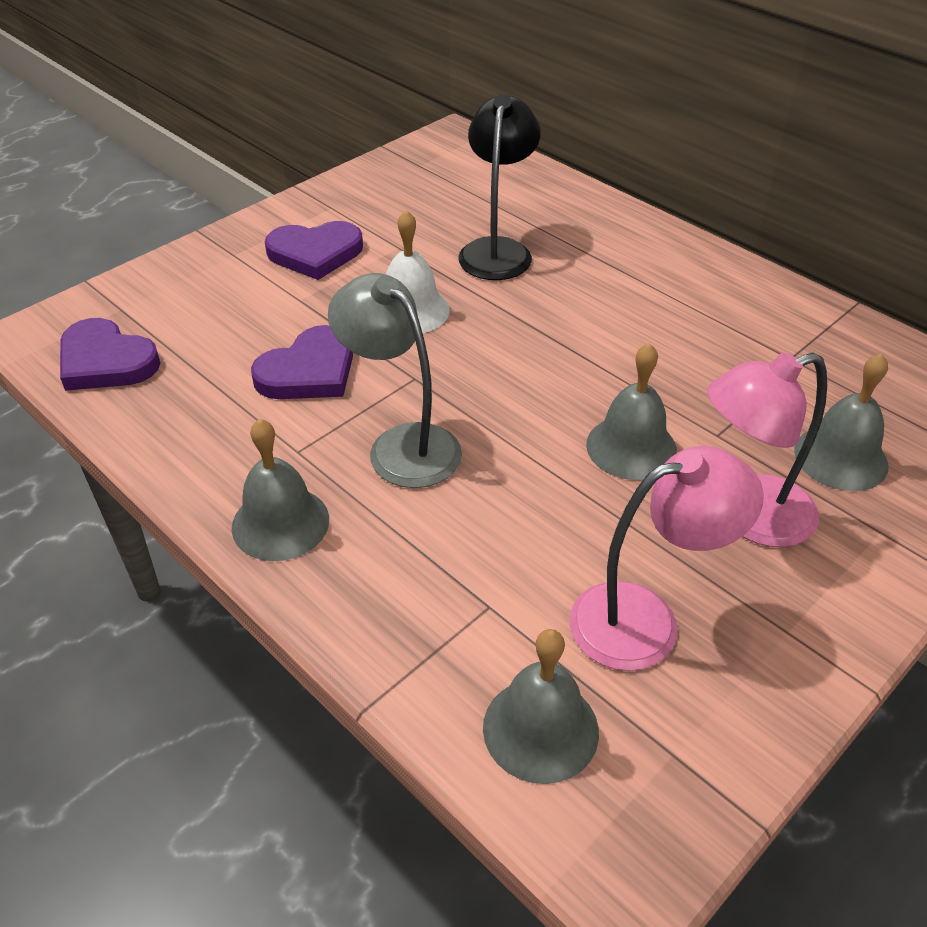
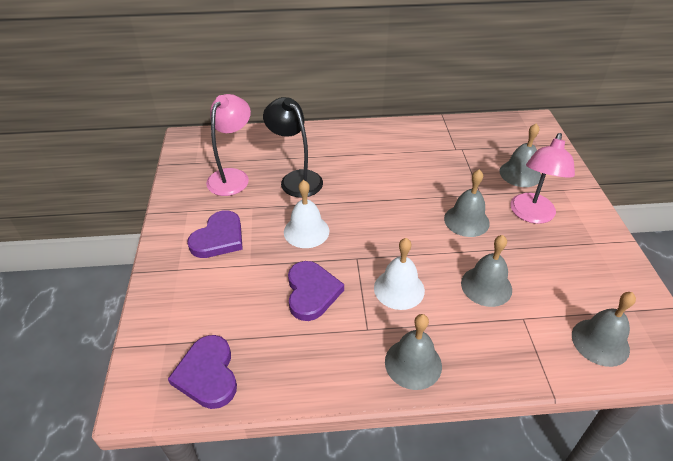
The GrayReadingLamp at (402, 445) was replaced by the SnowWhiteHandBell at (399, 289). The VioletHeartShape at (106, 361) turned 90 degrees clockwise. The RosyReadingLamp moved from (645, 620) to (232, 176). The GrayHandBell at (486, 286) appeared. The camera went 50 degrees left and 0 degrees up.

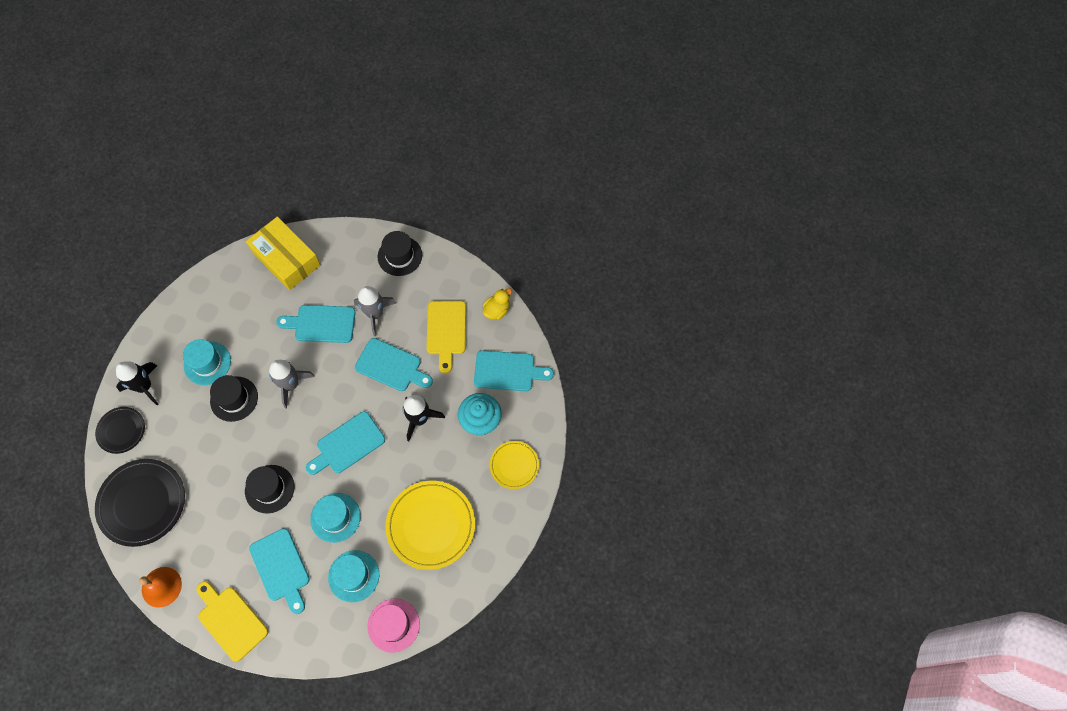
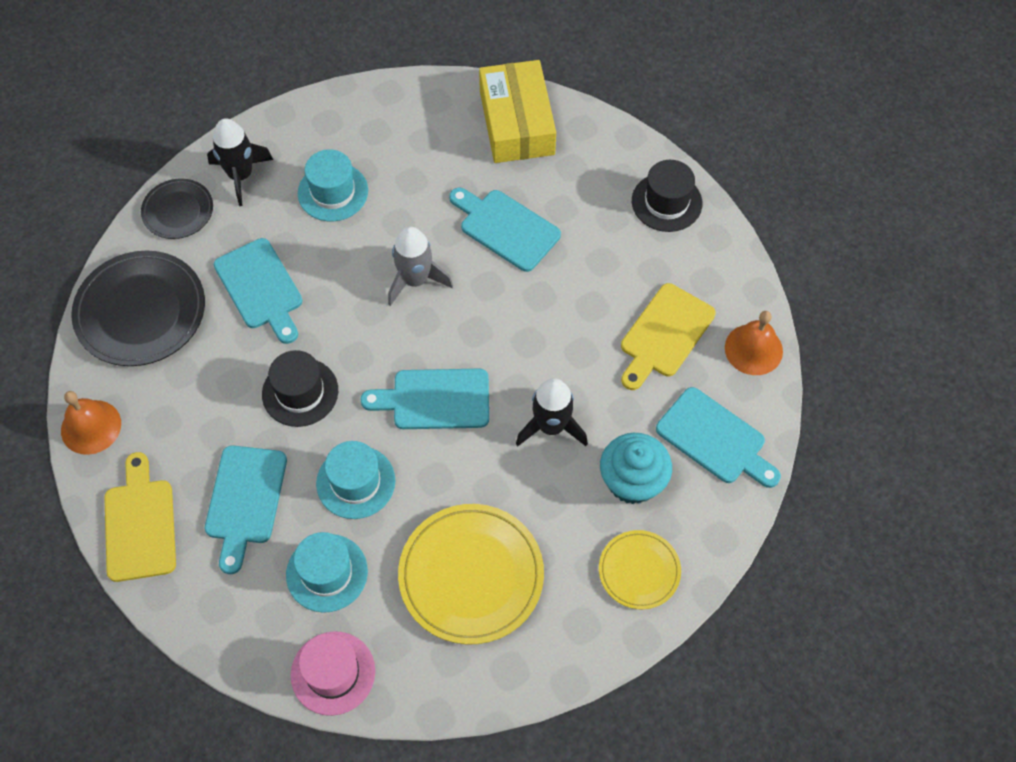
The GrayRocket at (375, 314) disappeared. The GoldenRubberDuck at (497, 310) was replaced by the OrangeHandBell at (753, 349). The TurquoiseCuttingBoard moved from (391, 366) to (261, 288). The BlackTallHat at (234, 399) disappeared. The camera went 35 degrees right and 5 degrees down.

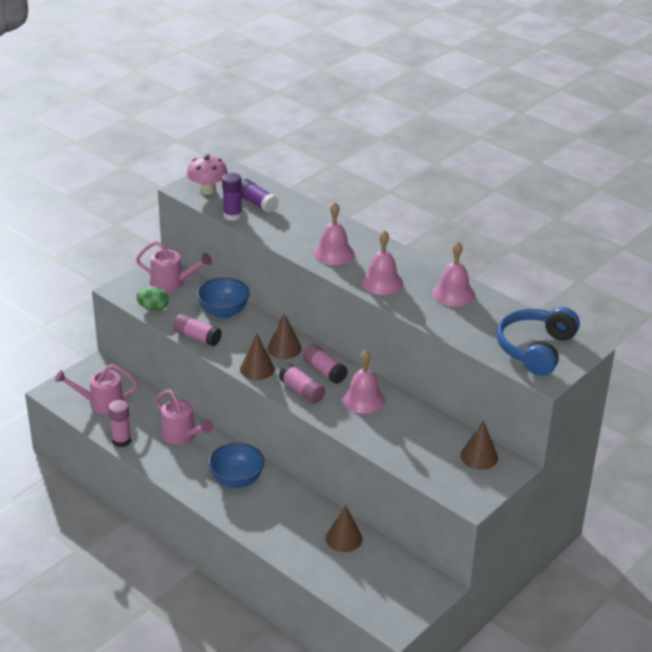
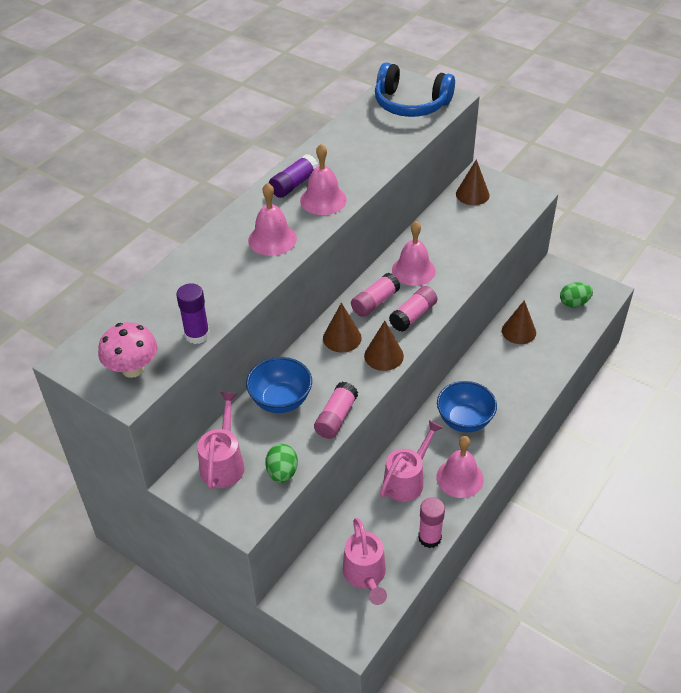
The VioletGlue moved from (257, 203) to (294, 184). The RosyHandBell moved from (453, 293) to (460, 478). The LeafGreenToyEgg at (574, 303) appeared. The camera went 95 degrees left and 10 degrees up.

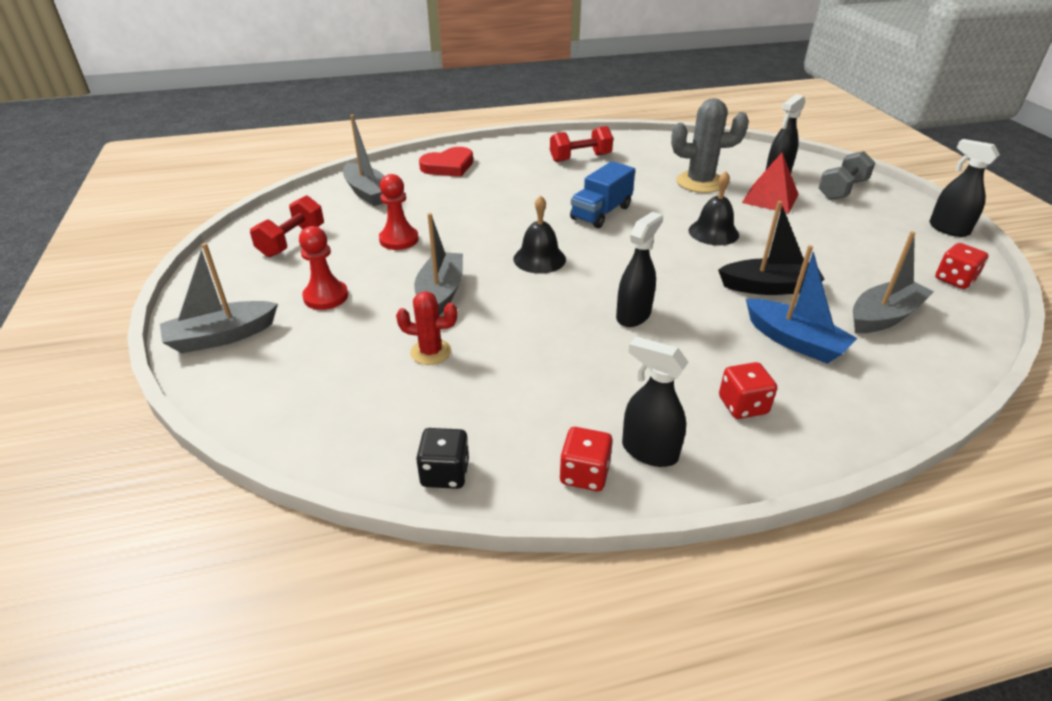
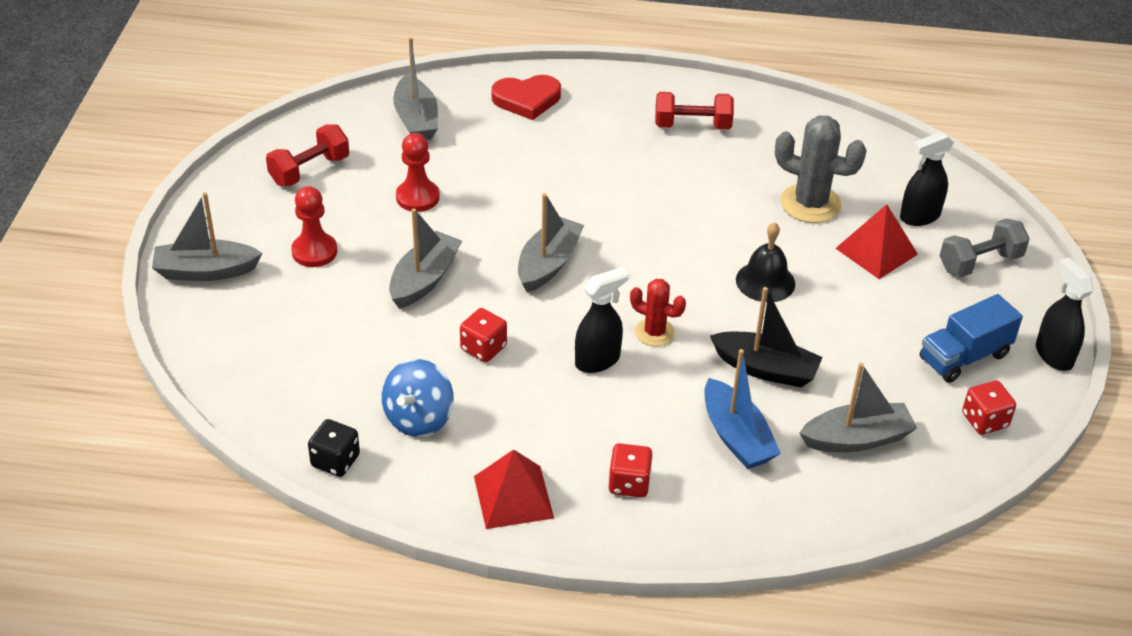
The CobaltTruck moved from (601, 213) to (964, 357). The BlackHandBell at (539, 259) was replaced by the GraySailboat at (548, 264). The RedSaguaroCactus moved from (430, 352) to (654, 332). The BlackSprayCleaner at (649, 451) was replaced by the RedPyramidShape at (513, 496). The RedGameDie moved from (584, 474) to (483, 348). The CobaltToyTop at (419, 418) appeared. The camera went 20 degrees right and 5 degrees up.

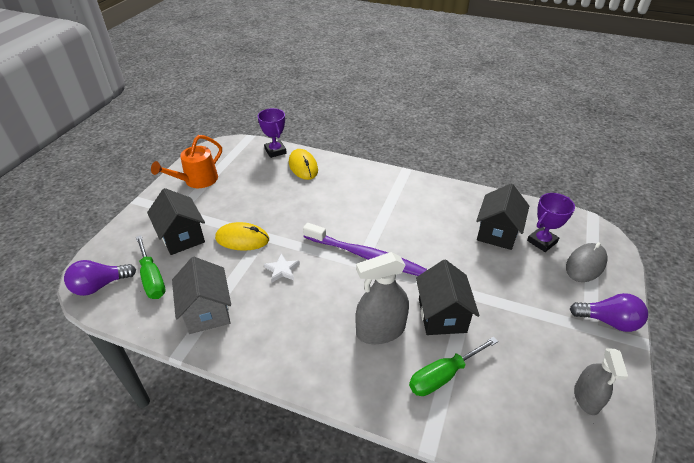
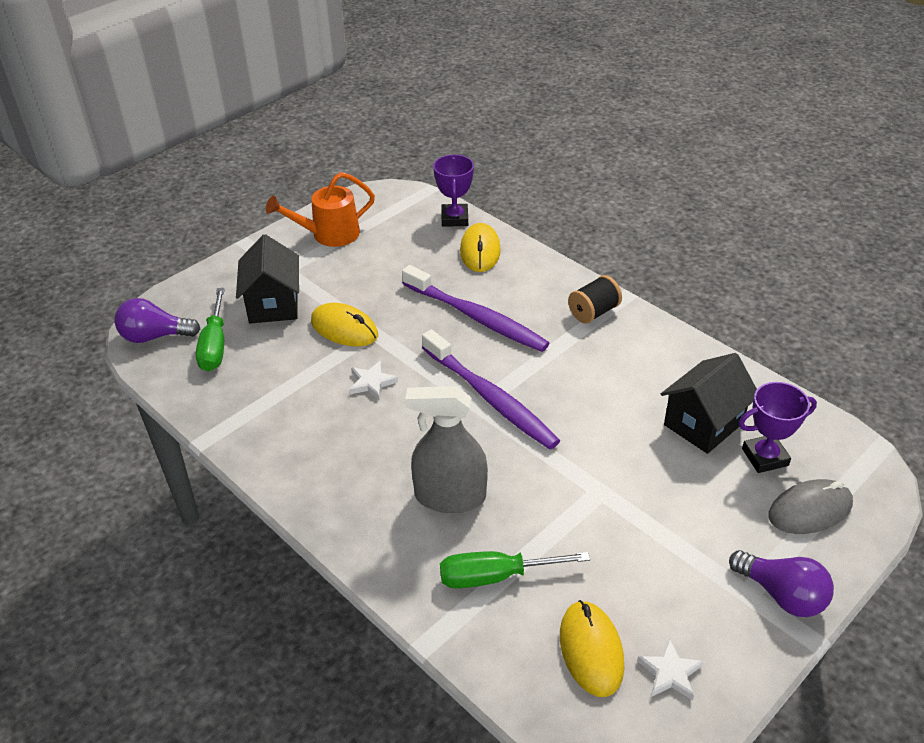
The GrayHouse at (207, 311) disappeared. The BlackHouse at (442, 315) disappeared. The GraySprayCleaner at (586, 398) was replaced by the SnowWhiteStar at (670, 673). The VioletDentalBrush at (476, 317) appeared. The BlackReelOfThread at (593, 312) appeared. The GoldenMouse at (591, 650) appeared. The camera went 25 degrees right and 0 degrees up.

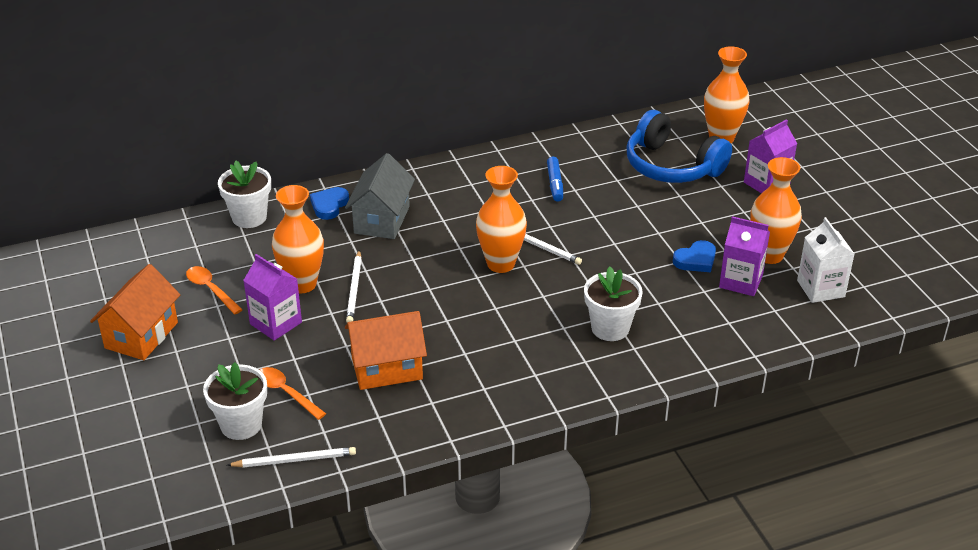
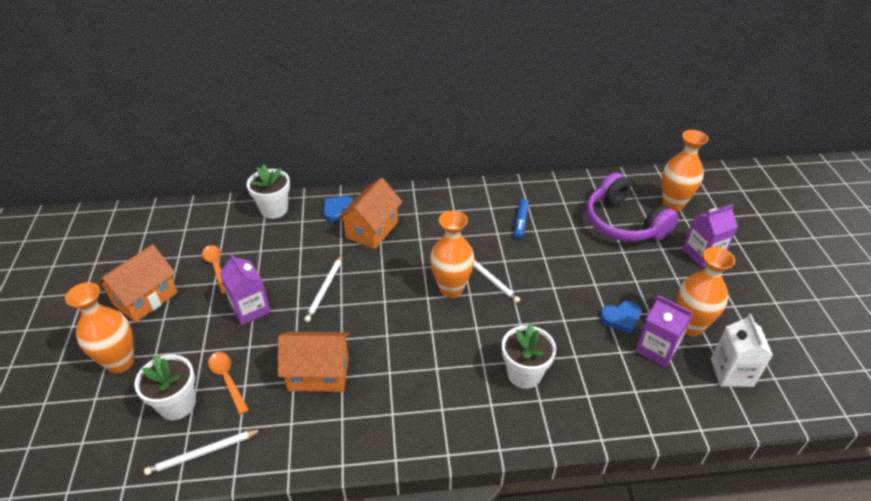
The CobaltHeadphones at (672, 166) became the VioletHeadphones at (623, 223). The GrayHouse at (382, 220) became the OrangeHouse at (372, 230). The OrangeTallVase moved from (302, 284) to (120, 362). The SnowWhiteWoodenPencil at (295, 460) turned 150 degrees clockwise. The camera went 15 degrees right and 5 degrees up.

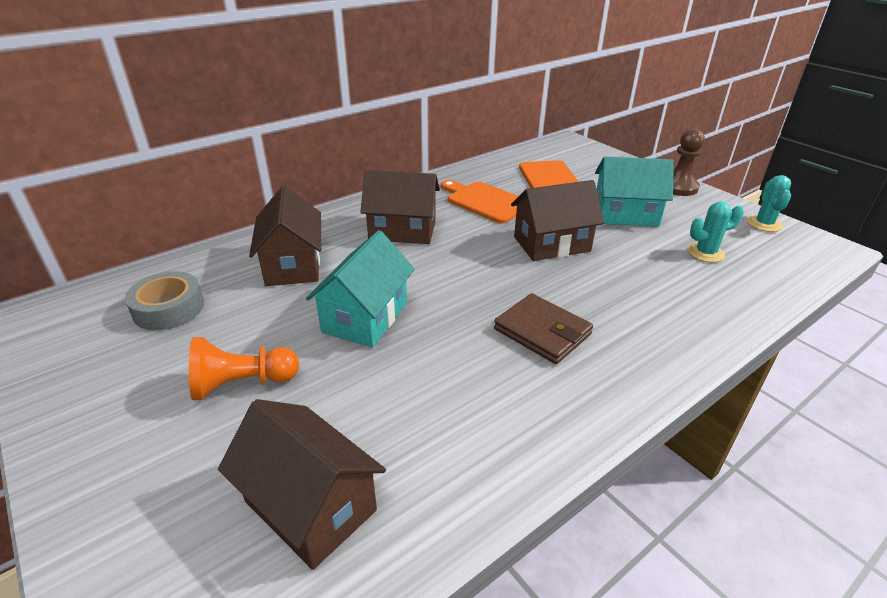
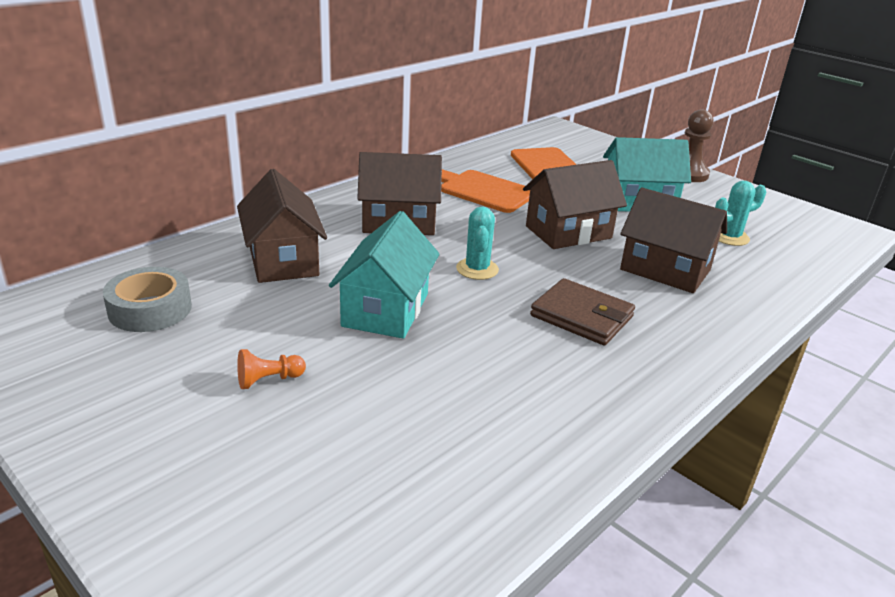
The TurquoiseSaguaroCactus moved from (764, 224) to (477, 269). The OrangeGamePawn at (242, 384) changed to 0.57 times the size. The DarkBrownHouse moved from (310, 505) to (665, 270). The camera went 10 degrees left and 5 degrees down.

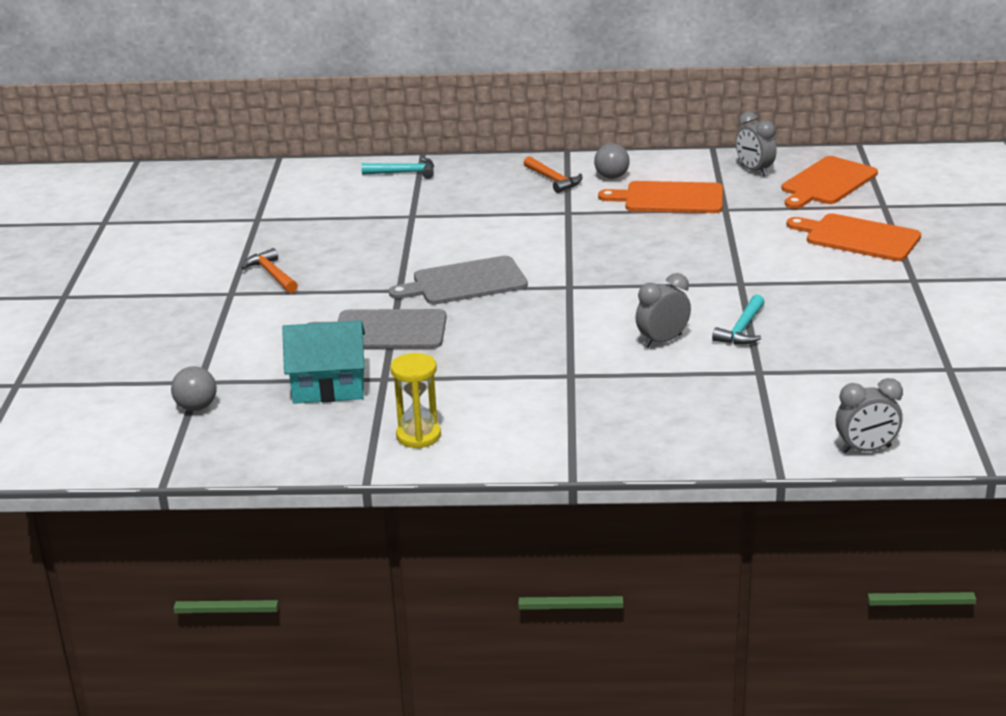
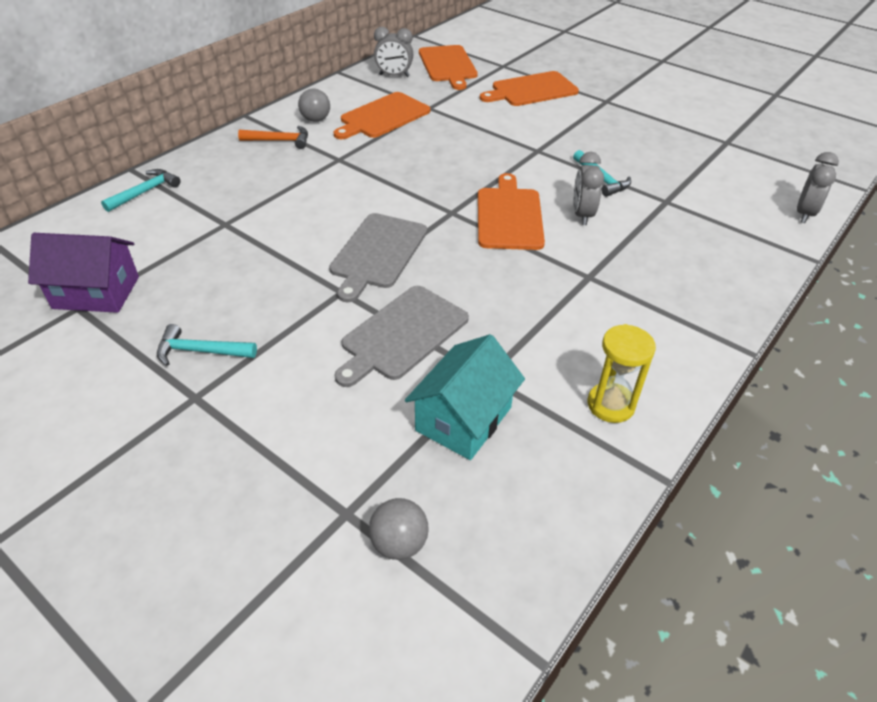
The OrangeClawHammer at (271, 274) became the TurquoiseClawHammer at (200, 351). The OrangeCuttingBoard at (509, 216) appeared. The VioletHouse at (96, 292) appeared. The camera went 55 degrees left and 15 degrees up.

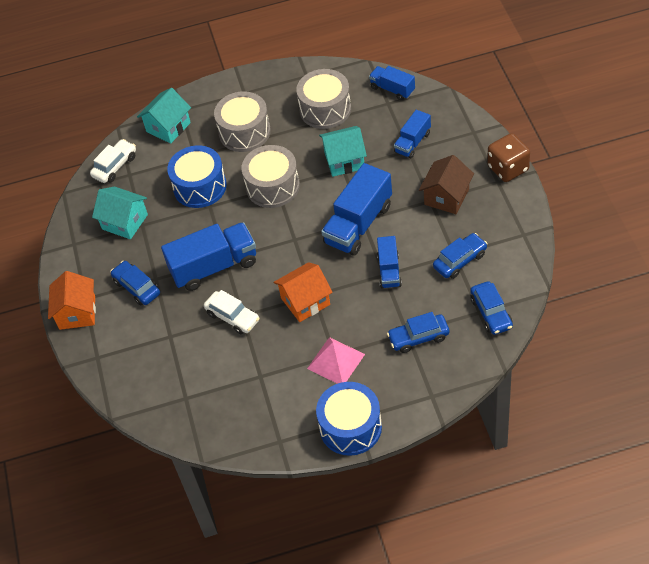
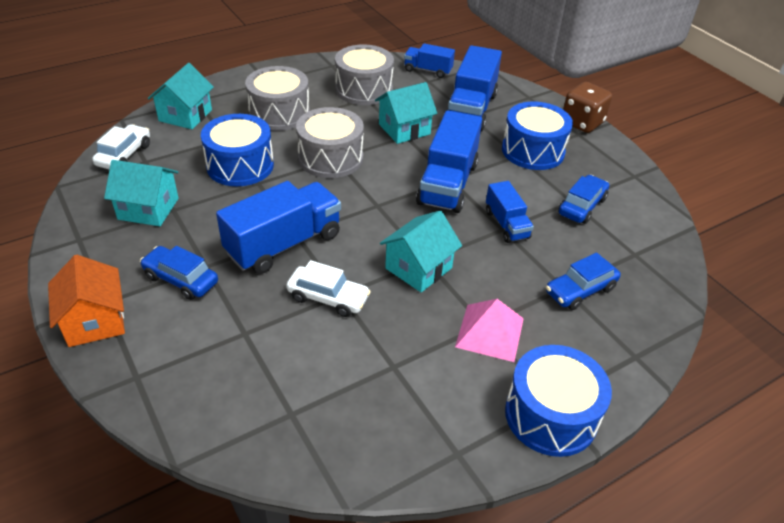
The CobaltTruck at (412, 142) changed to 1.78 times the size. The DarkBrownHouse at (446, 197) was replaced by the CobaltDrum at (533, 151). The OrangeHouse at (305, 301) became the TurquoiseHouse at (418, 268). The CobaltCar at (491, 313) disappeared. The camera went 25 degrees left and 10 degrees down.

